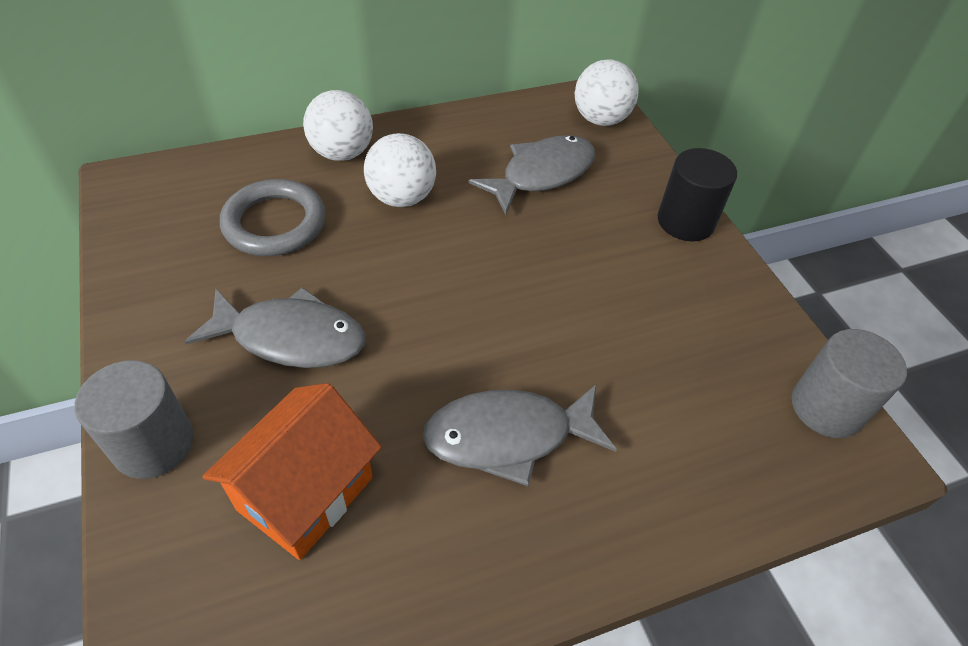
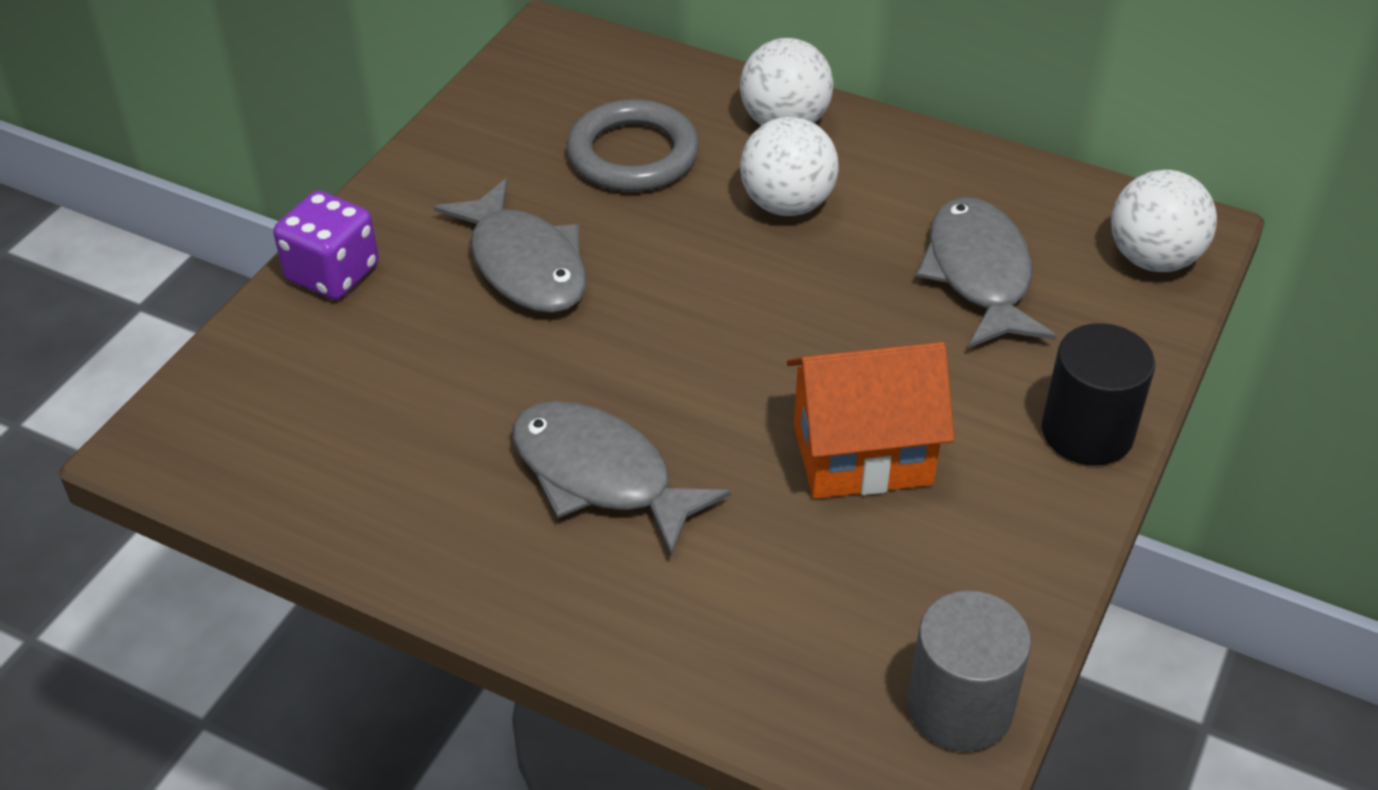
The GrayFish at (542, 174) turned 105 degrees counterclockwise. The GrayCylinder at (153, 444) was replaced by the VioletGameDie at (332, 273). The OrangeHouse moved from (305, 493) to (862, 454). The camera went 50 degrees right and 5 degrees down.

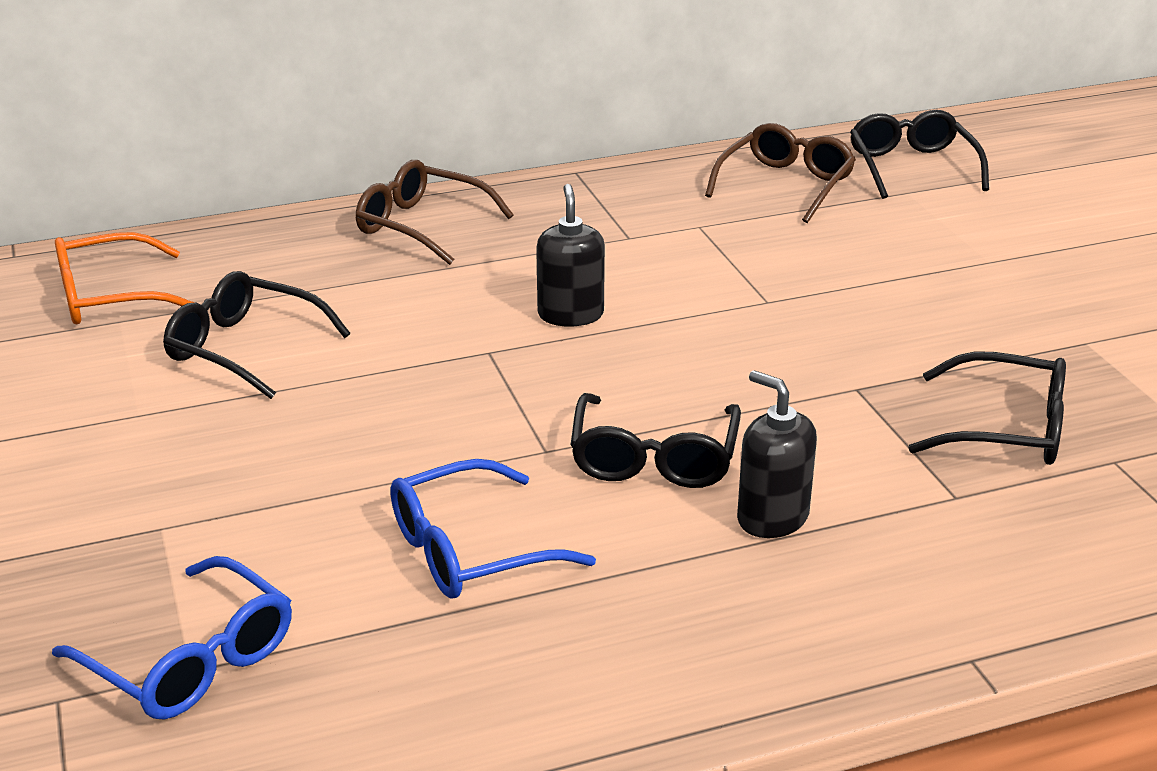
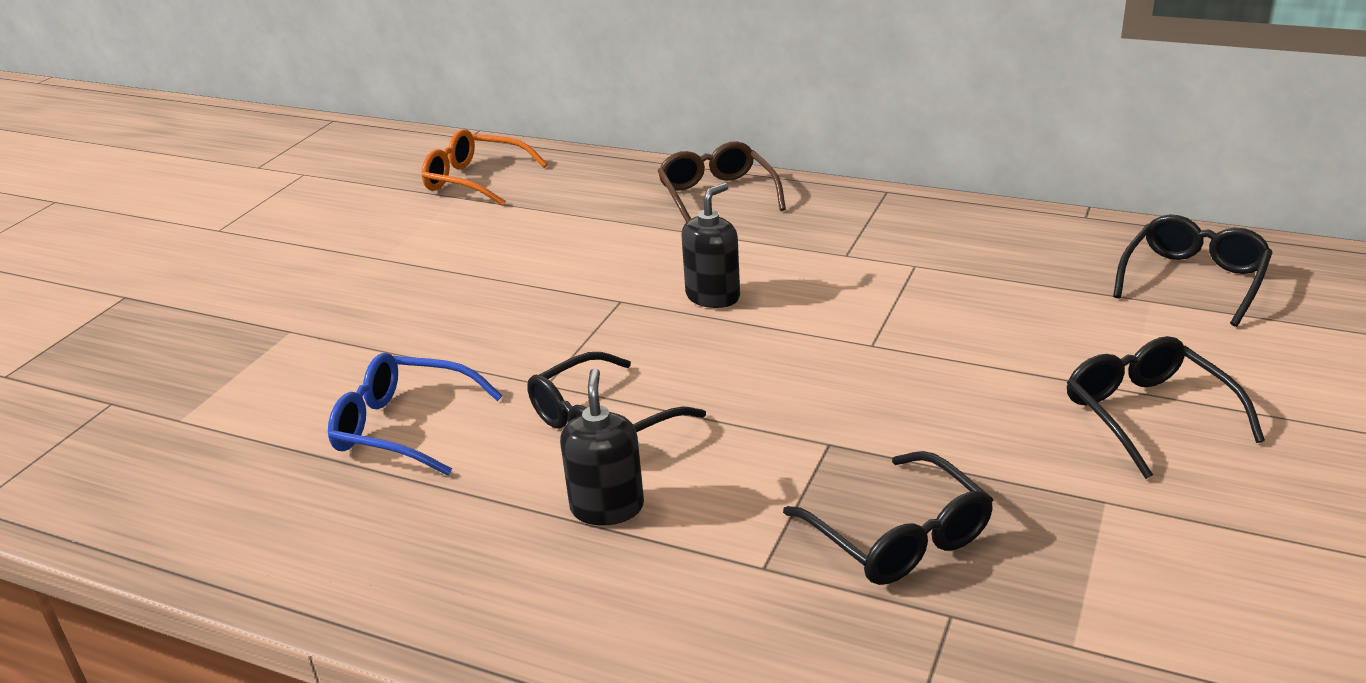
The DarkBrownEyeglasses at (785, 185) disappeared. The BlackEyeglasses moved from (244, 348) to (1148, 415). The CobaltEyeglasses at (190, 660) disappeared. The camera went 45 degrees right and 0 degrees up.

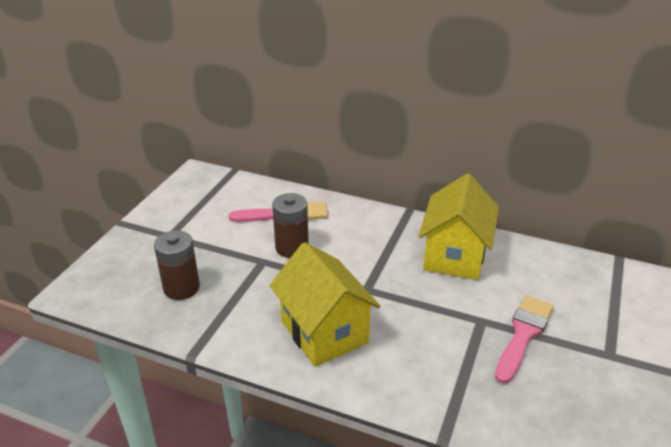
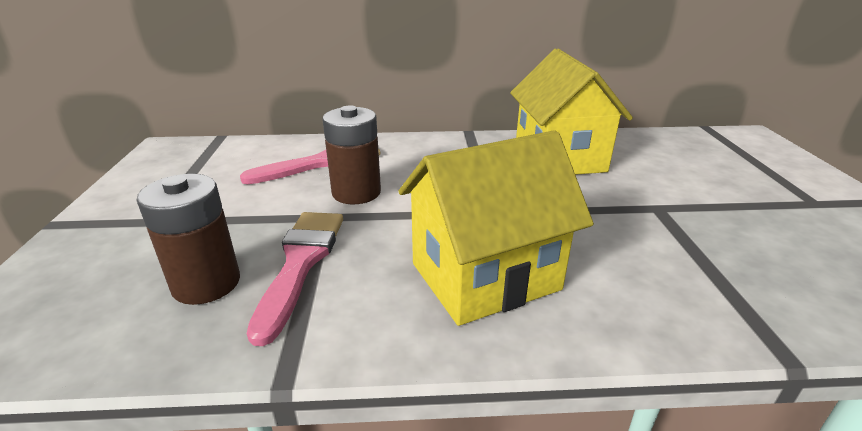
The GoldenHouse at (324, 332) turned 60 degrees counterclockwise. The RosyPaintbrush moved from (523, 335) to (300, 263). The camera went 25 degrees left and 5 degrees down.

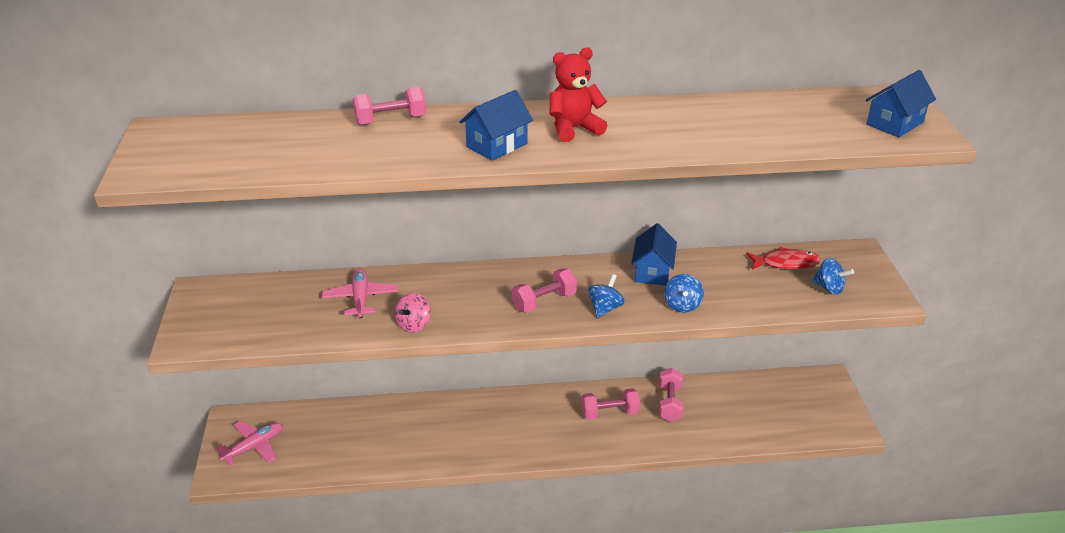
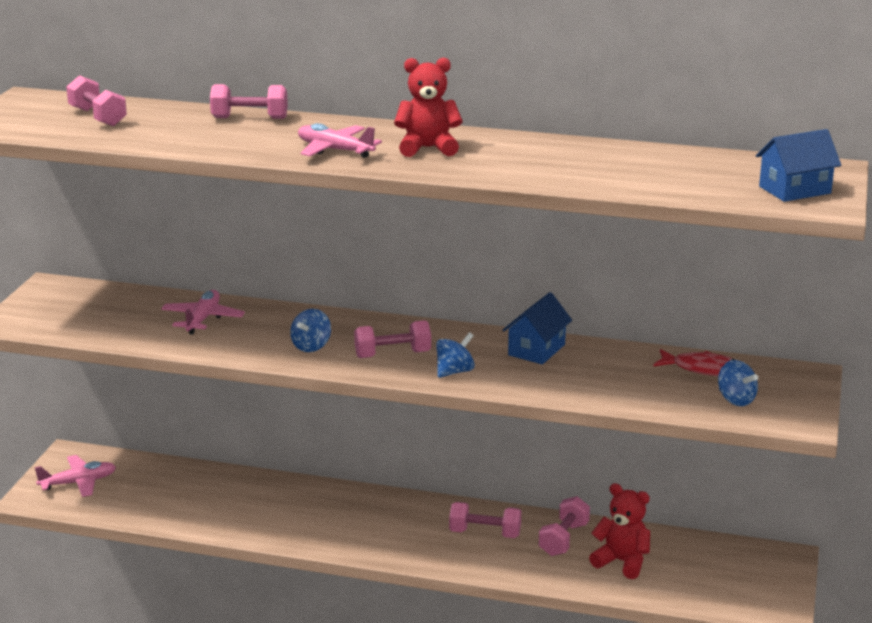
The CobaltHouse at (497, 145) was replaced by the RosyToyPlane at (335, 150). The CobaltToyTop moved from (682, 305) to (311, 346). The RosyToyTop at (414, 325) disappeared. The RosyFreeWeight at (98, 117) appeared. The RedTeddyBear at (622, 562) appeared. The camera went 20 degrees right and 10 degrees down.

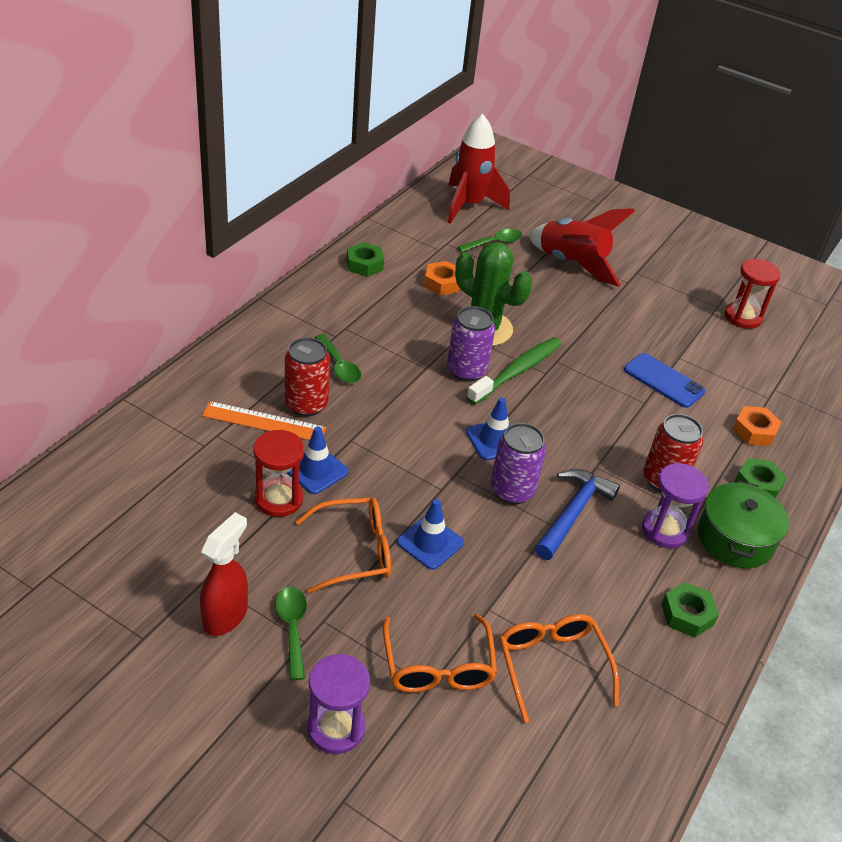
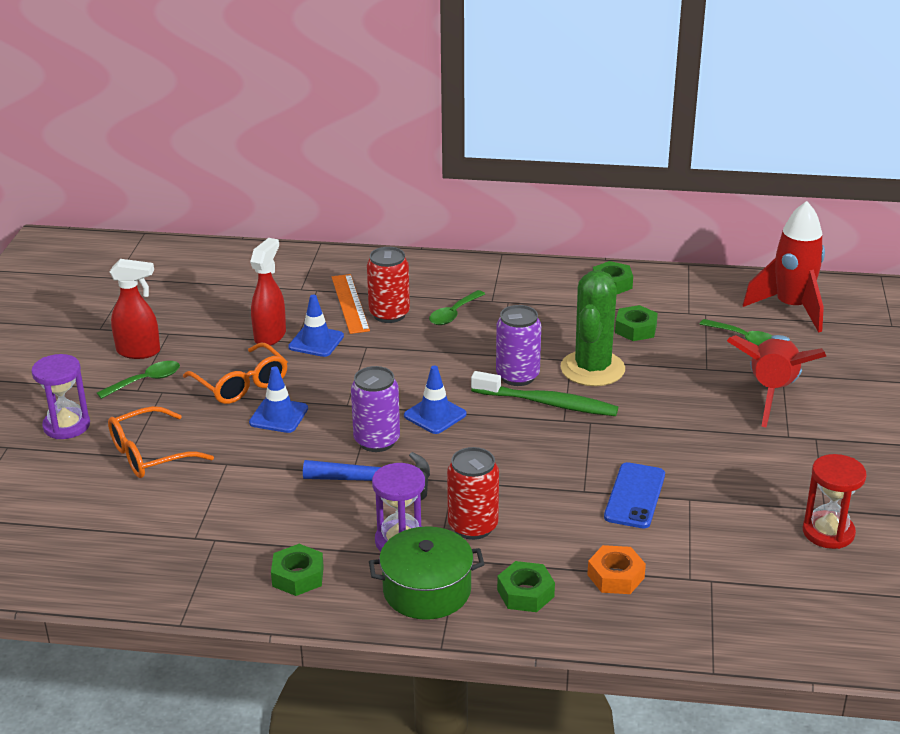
The OrangeNut at (442, 283) became the LeafGreenNut at (635, 329). The RedHourglass at (279, 499) was replaced by the RedSprayCleaner at (270, 336). The OrangeEyeglasses at (552, 665) disappeared. The camera went 70 degrees right and 10 degrees down.

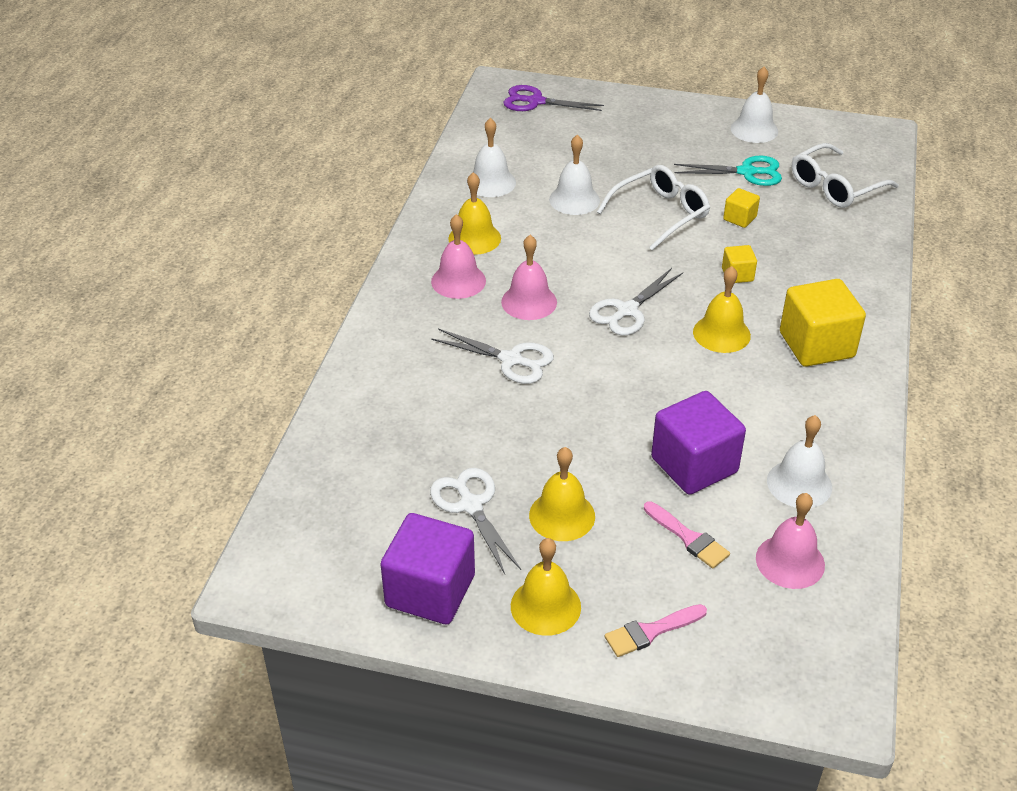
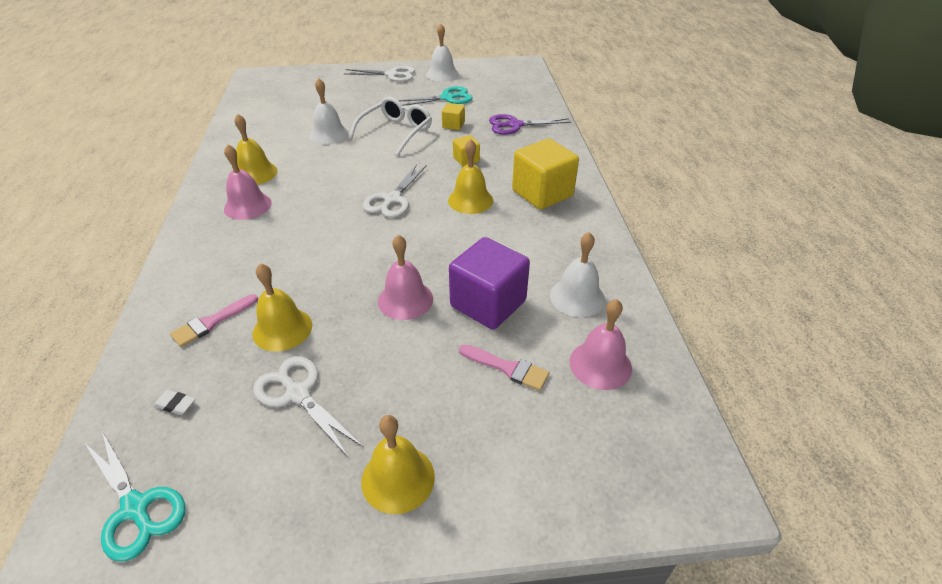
The VioletScissors moved from (535, 102) to (515, 125). The SnowWhiteHandBell at (491, 182) disappeared. The SnowWhiteEyeglasses at (834, 187) disappeared. The RosyHandBell moved from (529, 302) to (405, 300). The SnowWhiteScissors moved from (511, 360) to (392, 75). The GoldenHandBell moved from (562, 515) to (282, 329). The VioletSolidCube at (430, 591) disappeared. The RosyPaintbrush moved from (650, 631) to (211, 322). The SnowWhiteGumEraser at (175, 404) appeared. The TurquoiseScissors at (136, 508) appeared. The camera went 20 degrees left and 0 degrees up.

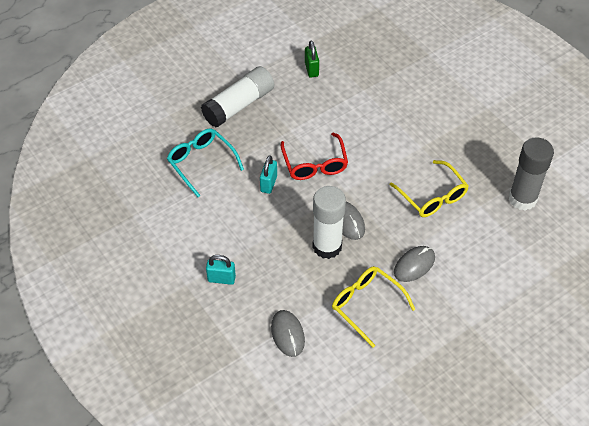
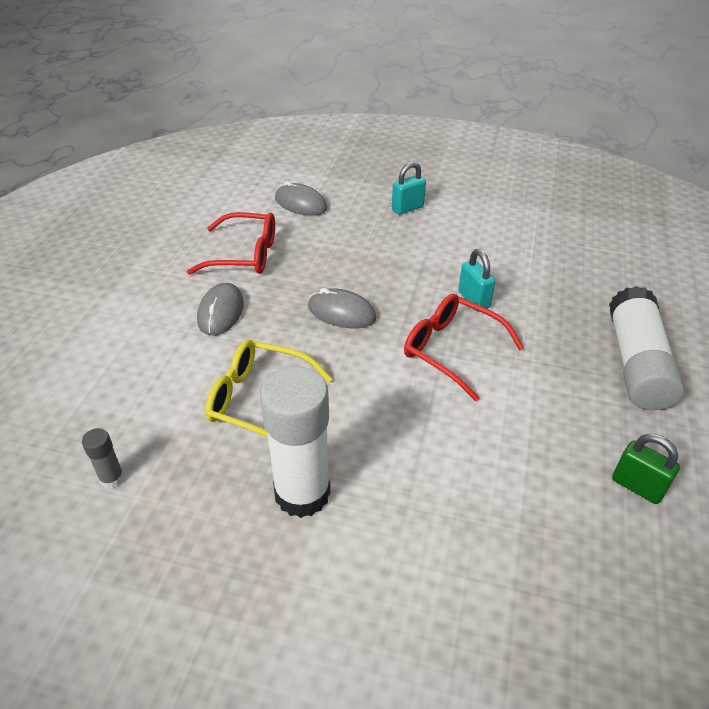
The TurquoiseEyeglasses at (201, 163) disappeared. The GrayGlue at (522, 199) changed to 0.43 times the size. The SnowWhiteGlue moved from (327, 246) to (302, 493). The GoldenEyeglasses at (366, 305) became the RedEyeglasses at (244, 255). The camera went 140 degrees right and 10 degrees down.

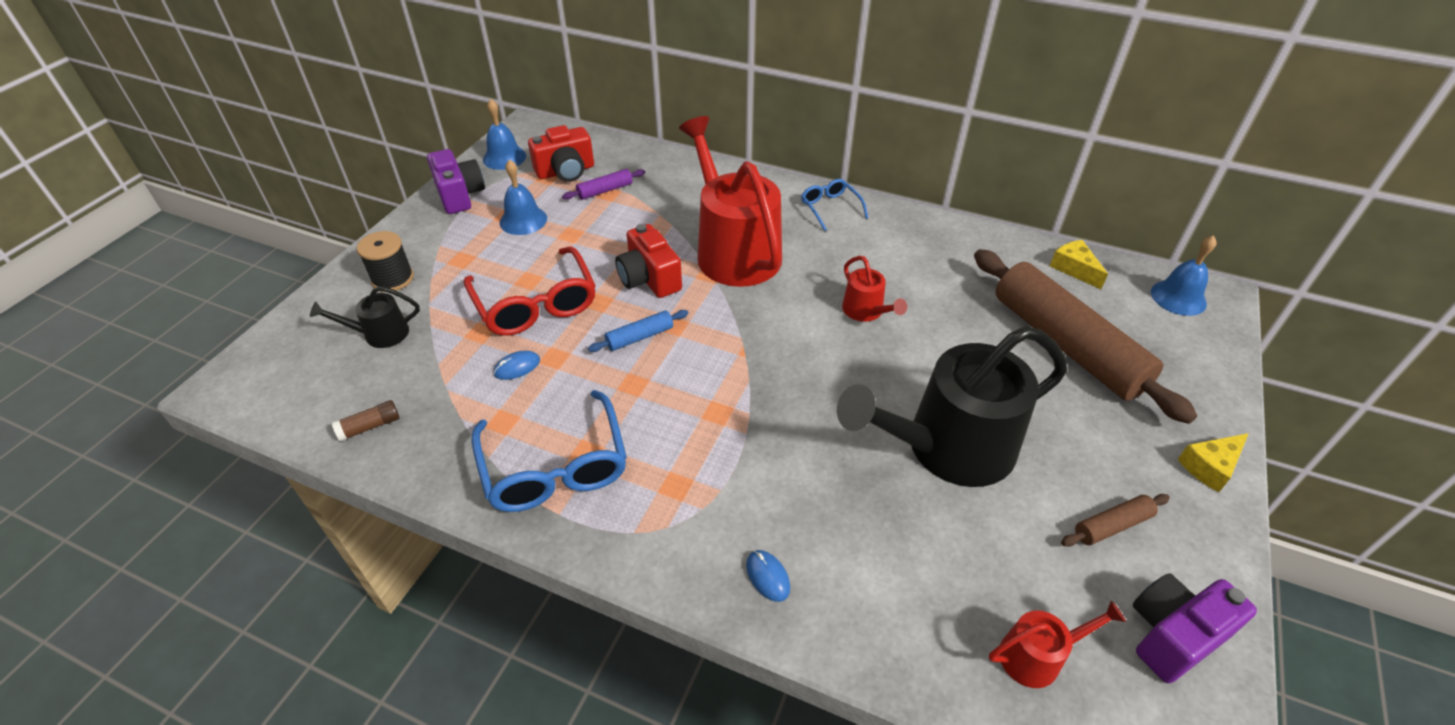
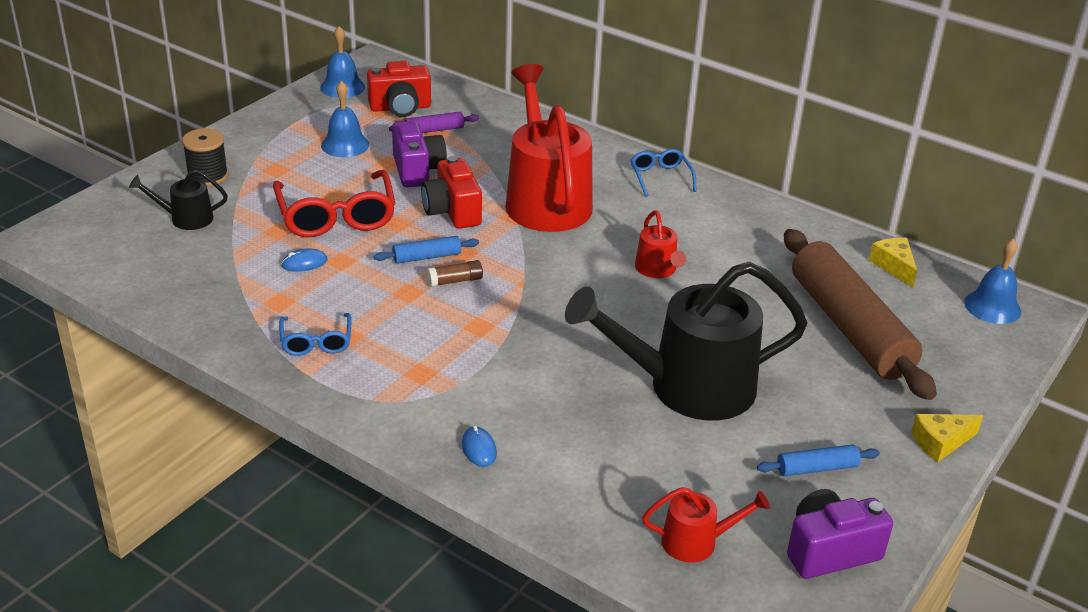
The VioletCompactCamera moved from (460, 195) to (417, 170). The CobaltEyeglasses at (554, 466) changed to 0.54 times the size. The DarkBrownGlue moved from (370, 427) to (455, 281). The DarkBrownDoughRoller at (1112, 526) became the CobaltDoughRoller at (816, 468). The camera went 10 degrees right and 10 degrees down.

